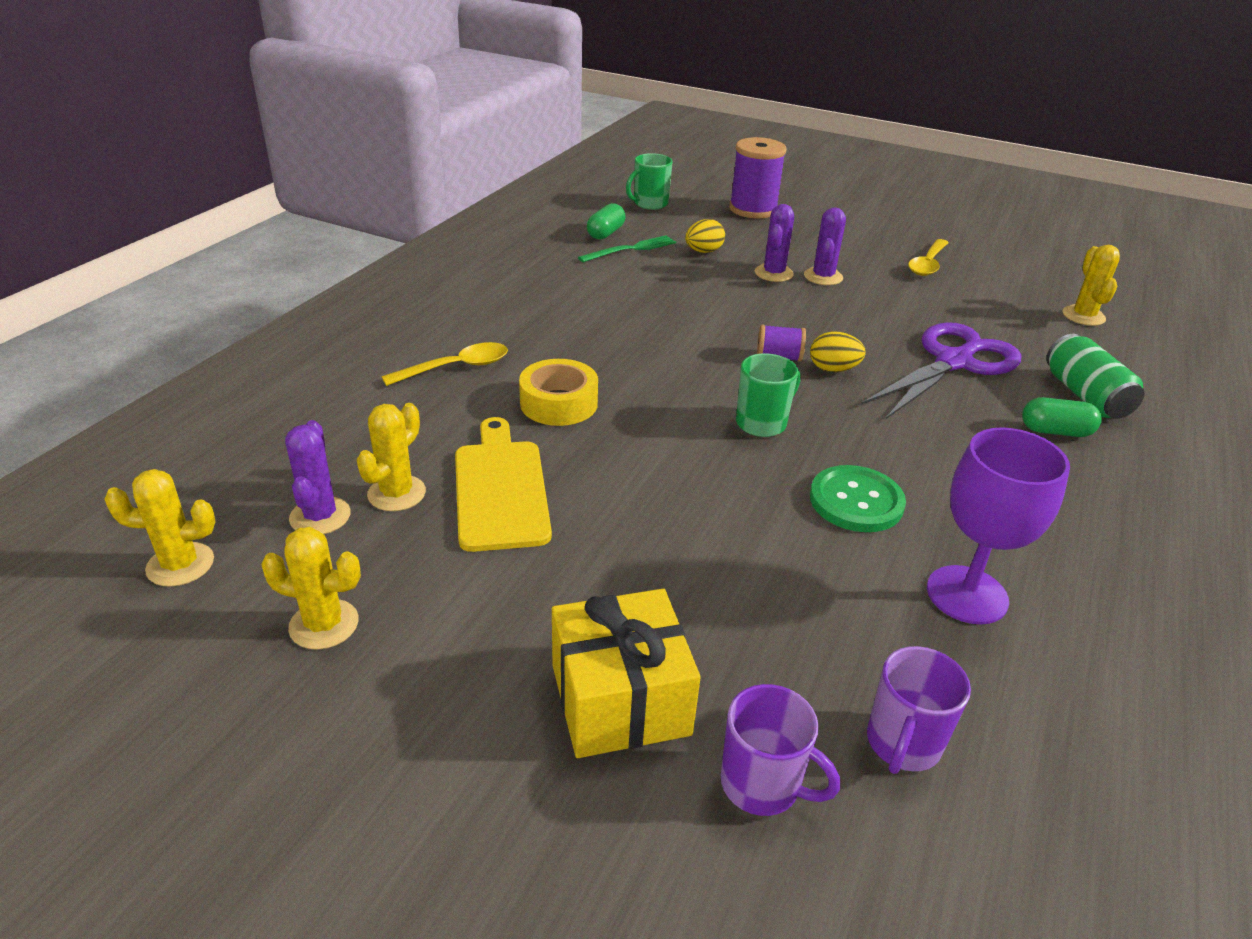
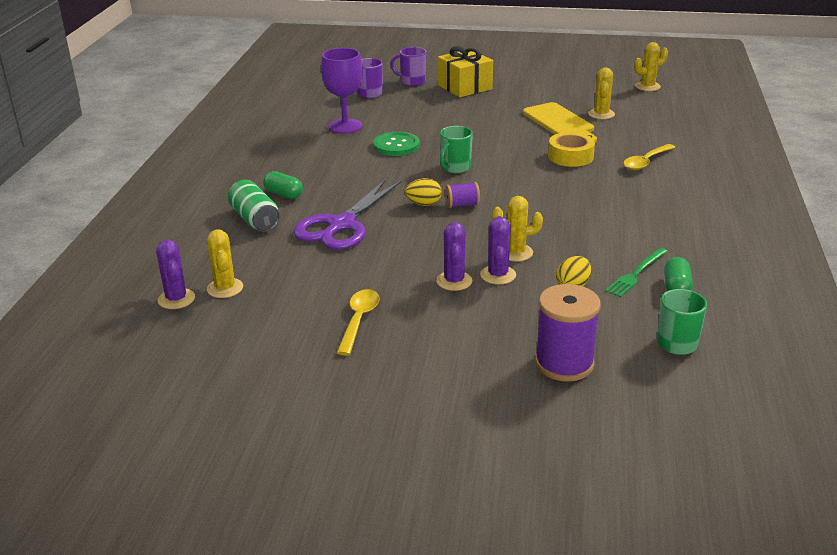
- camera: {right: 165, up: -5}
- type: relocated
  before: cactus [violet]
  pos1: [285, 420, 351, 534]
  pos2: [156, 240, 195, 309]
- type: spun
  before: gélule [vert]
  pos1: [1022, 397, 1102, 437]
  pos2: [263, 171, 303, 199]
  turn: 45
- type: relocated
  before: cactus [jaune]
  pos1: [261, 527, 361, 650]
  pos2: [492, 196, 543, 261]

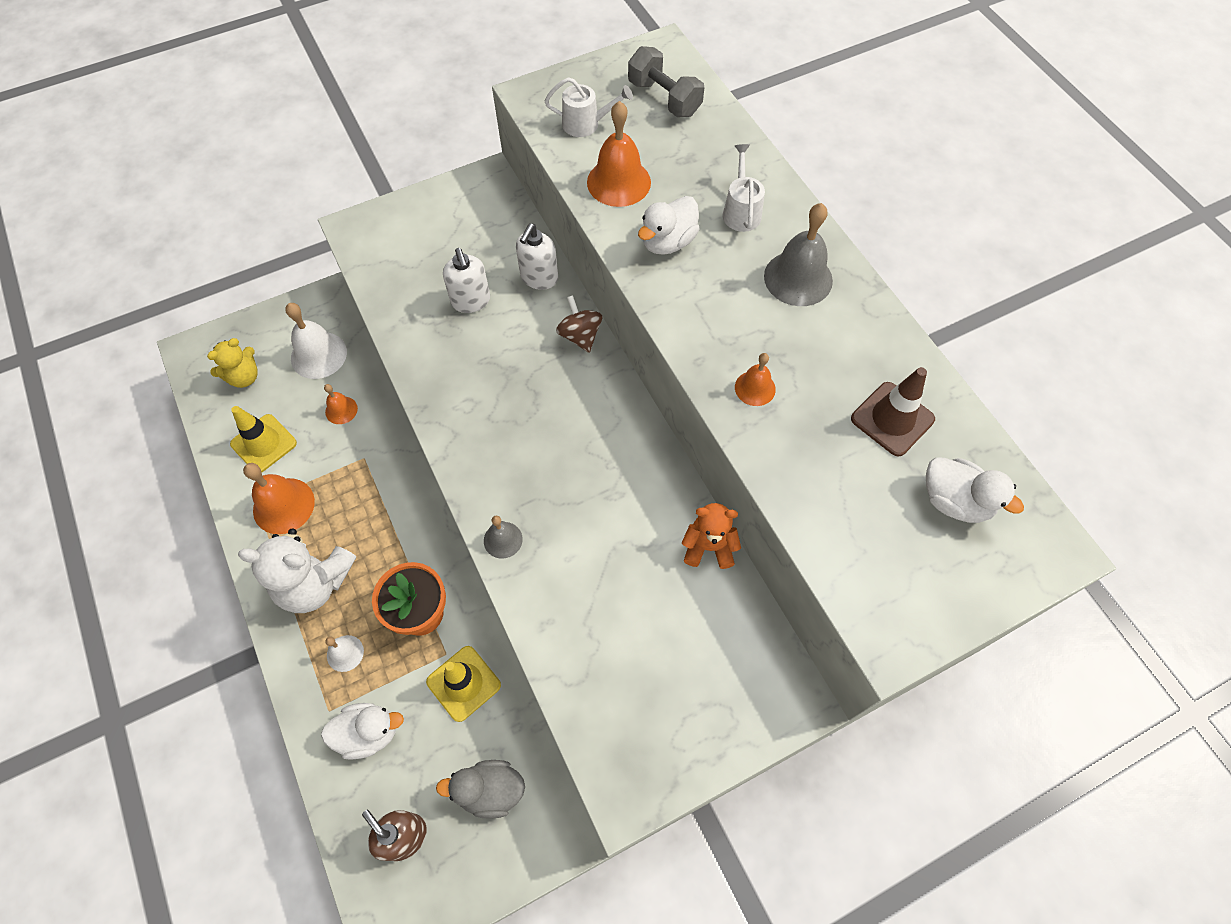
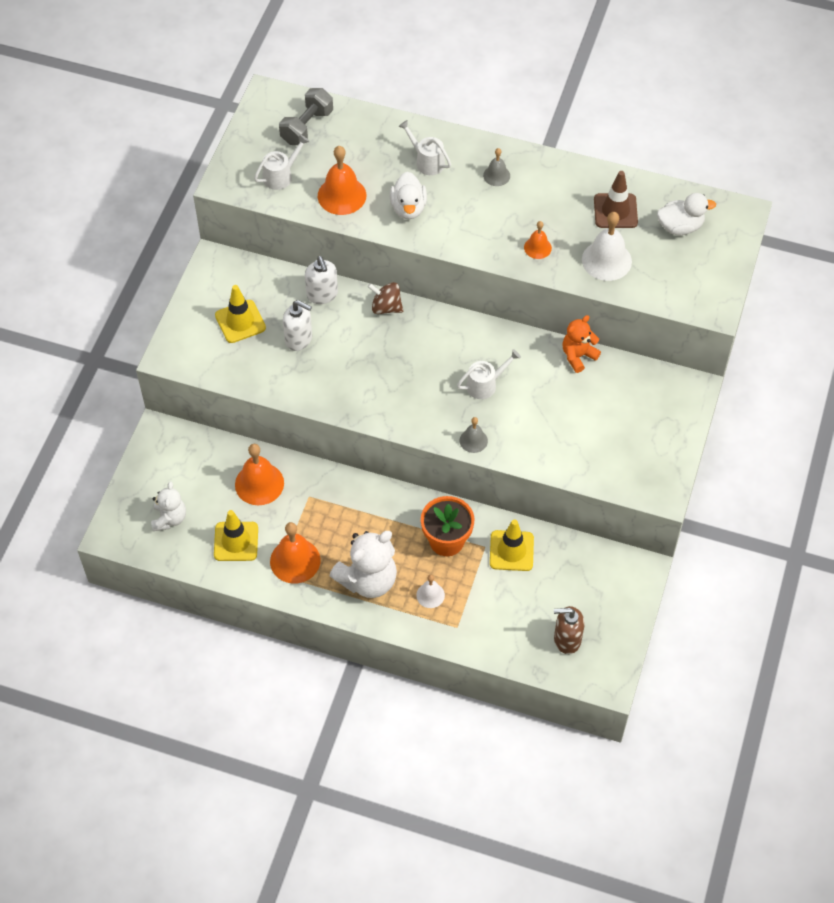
- camera: {right: -45, up: -5}
- type: colour
  before: ours en peluche [jaune]
  after: ours en peluche [blanc]
  pos1: [207, 338, 258, 388]
  pos2: [151, 481, 186, 531]
- type: appeared
  after: cône de chantier [jaune]
  pos2: [215, 285, 266, 343]
- type: size
  before: cloche [orange]
  pos1: [324, 384, 358, 424]
  pos2: [235, 444, 284, 505]
  scale: 1.8
- type: spun
  before: haltère [gris]
  pos1: [628, 46, 704, 117]
  pos2: [279, 88, 333, 145]
  turn: -60
- type: appeared
  after: arrosoir [blanc]
  pos2: [457, 349, 521, 399]
- type: size
  before: cloche [gris]
  pos1: [764, 203, 833, 306]
  pos2: [483, 148, 510, 186]
  scale: 0.56
- type: relocated
  before: cloche [blanc]
  pos1: [285, 303, 347, 379]
  pos2: [582, 212, 632, 281]
- type: missing
  before: canard [blanc]
  pos1: [321, 703, 404, 760]
- type: missing
  before: canard [gris]
  pos1: [436, 760, 525, 819]

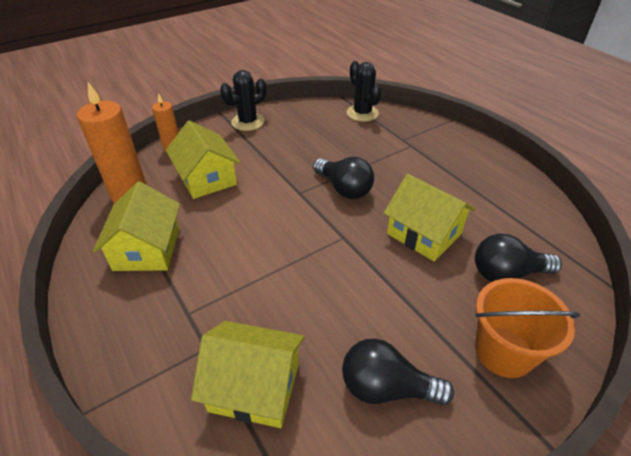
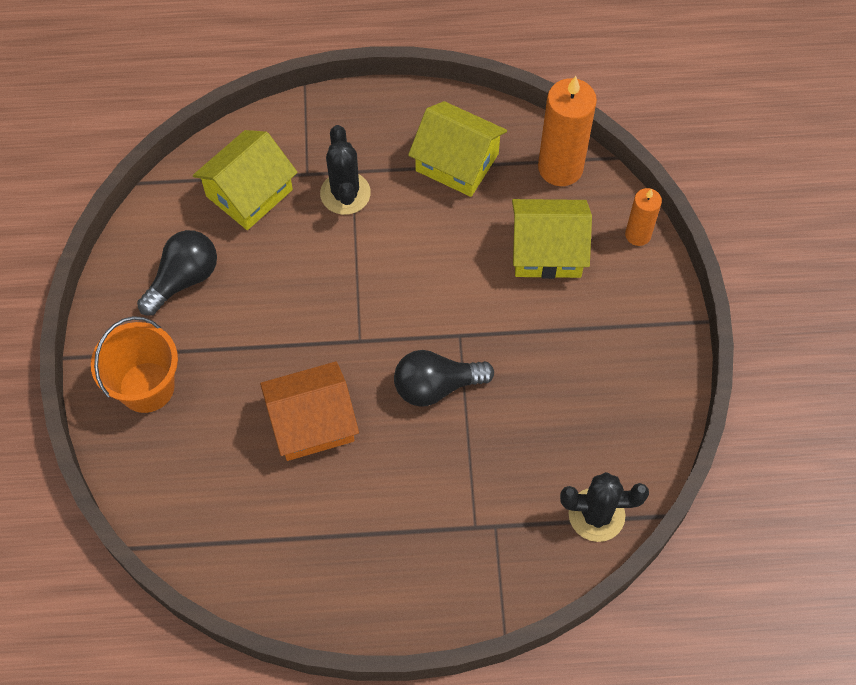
- camera: {right: 120, up: 20}
- type: colour
  before: maison [jaune]
  after: maison [orange]
  pos1: [384, 174, 476, 262]
  pos2: [260, 361, 359, 461]
- type: relocated
  before: cactus [noir]
  pos1: [220, 70, 266, 131]
  pos2: [320, 125, 371, 215]
- type: missing
  before: ampoule [noir]
  pos1: [475, 234, 562, 282]

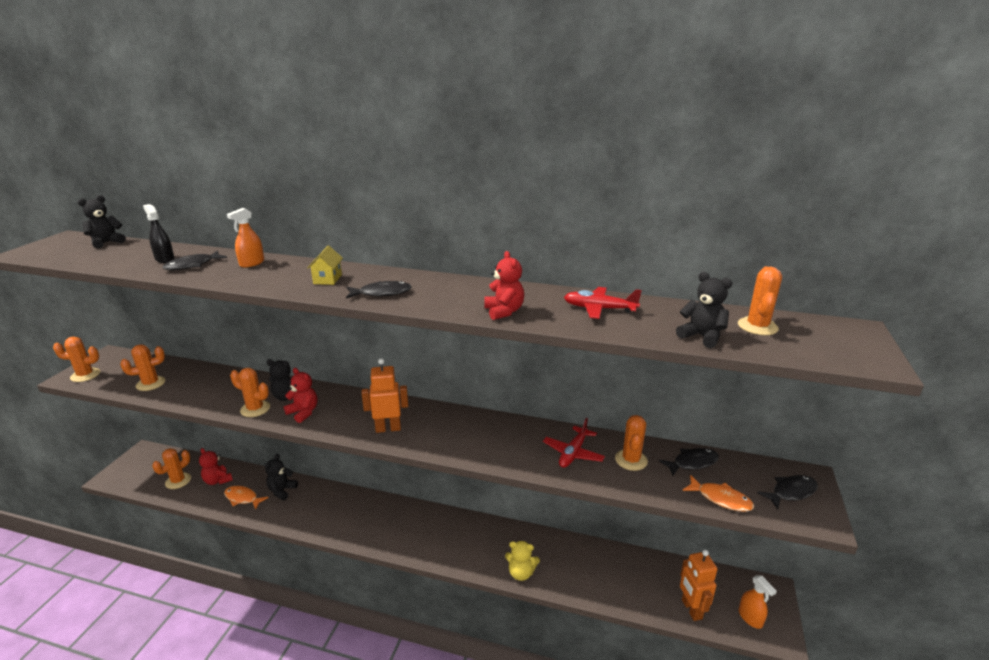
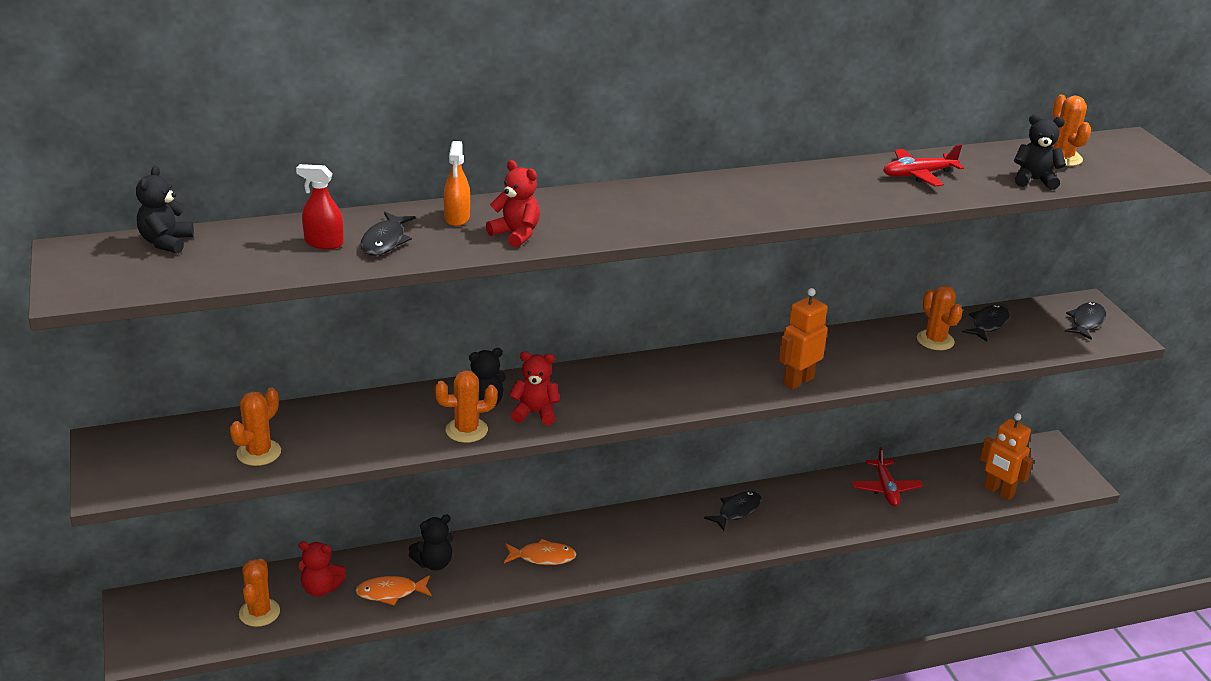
- camera: {right: -35, up: 5}
- type: colour
  before: vaporisateur [noir]
  after: vaporisateur [rouge]
  pos1: [143, 204, 175, 263]
  pos2: [296, 164, 344, 249]
- type: spun
  before: ours en peluche [noir]
  pos1: [265, 454, 298, 500]
  pos2: [409, 515, 453, 571]
  turn: -105
- type: relocated
  before: ours en peluche [rouge]
  pos1: [484, 251, 524, 320]
  pos2: [486, 160, 540, 248]
- type: relocated
  before: poisson [orange]
  pos1: [683, 475, 754, 512]
  pos2: [504, 539, 577, 565]
- type: relocated
  before: poisson [noir]
  pos1: [346, 281, 412, 299]
  pos2: [704, 491, 762, 531]
- type: relocated
  before: robot [orange]
  pos1: [361, 358, 408, 433]
  pos2: [778, 288, 828, 390]
- type: relocated
  before: avion [rouge]
  pos1: [543, 418, 605, 468]
  pos2: [852, 447, 923, 506]
- type: missing
  before: cactus [orange]
  pos1: [53, 337, 100, 382]
- type: missing
  before: maison [jaune]
  pos1: [307, 246, 343, 285]
- type: missing
  before: ours en peluche [jaune]
  pos1: [505, 541, 540, 581]
- type: missing
  before: vaporisateur [orange]
  pos1: [739, 575, 777, 629]

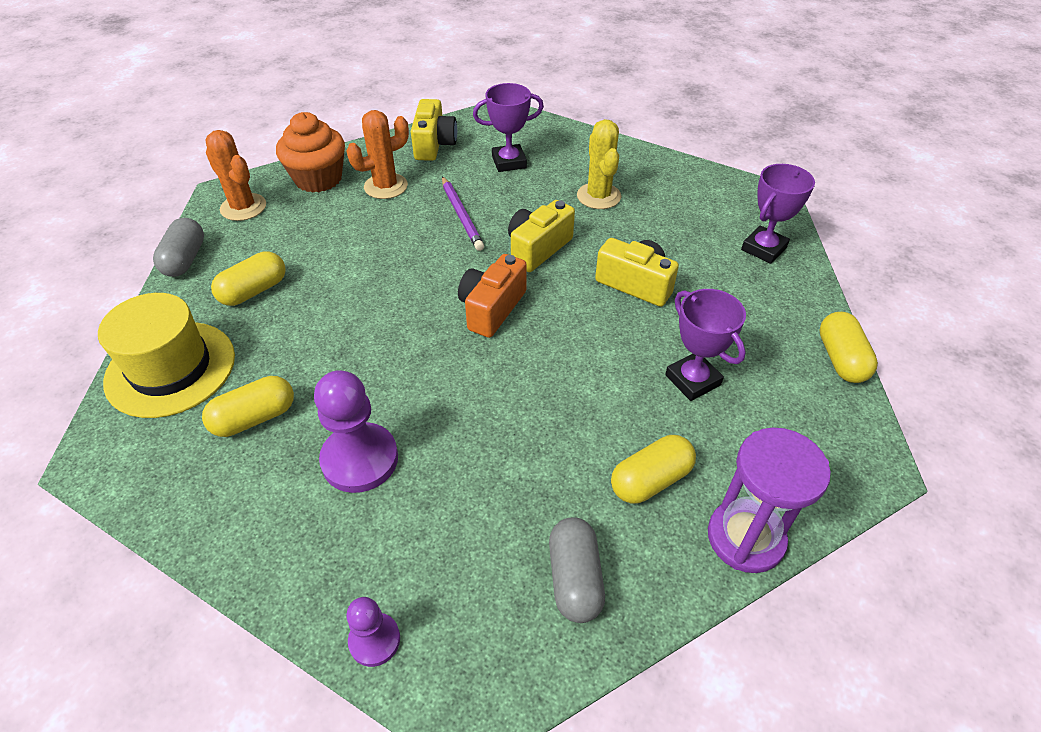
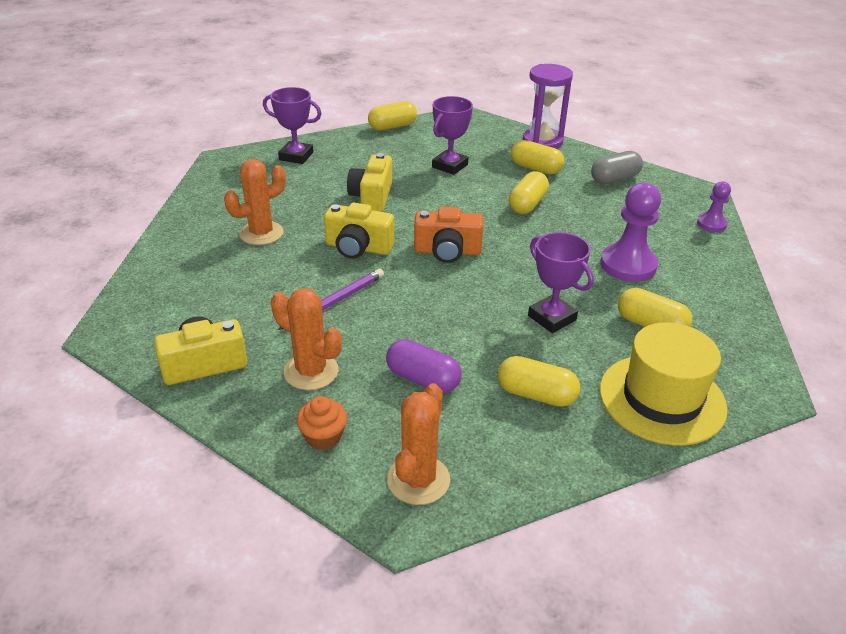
- camera: {right: -115, up: -10}
- type: colour
  before: cactus [jaune]
  after: cactus [orange]
  pos1: [577, 119, 621, 209]
  pos2: [224, 159, 286, 245]
- type: size
  before: muffin [orange]
  pos1: [276, 112, 345, 193]
  pos2: [296, 396, 347, 450]
  scale: 0.54
- type: appeared
  after: gélule [violet]
  pos2: [386, 339, 462, 393]
- type: appeared
  after: gélule [jaune]
  pos2: [509, 171, 549, 214]
- type: relocated
  before: trophée [violet]
  pos1: [473, 83, 544, 172]
  pos2: [528, 232, 594, 333]
- type: missing
  before: gélule [gris]
  pos1: [153, 217, 204, 277]

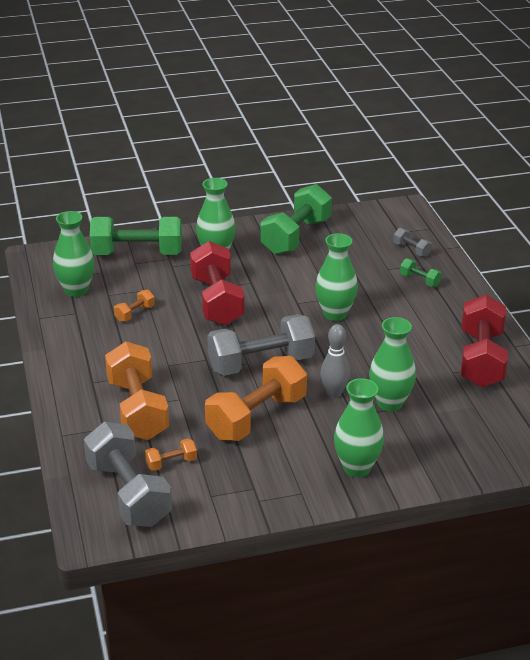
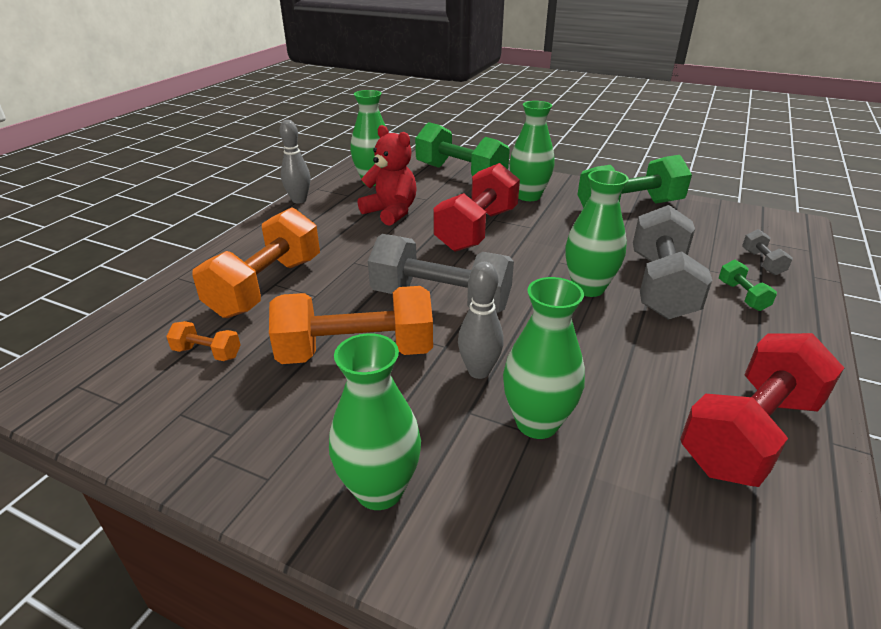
- camera: {right: 40, up: 0}
- type: appeared
  after: quille [gris]
  pos2: [279, 120, 311, 204]
- type: exchanged
  before: haltère [orange]
  after: ours en peluche [rouge]
  pos1: [114, 289, 155, 322]
  pos2: [358, 125, 417, 226]
- type: relocated
  before: haltère [gris]
  pos1: [84, 422, 172, 527]
  pos2: [633, 205, 712, 320]

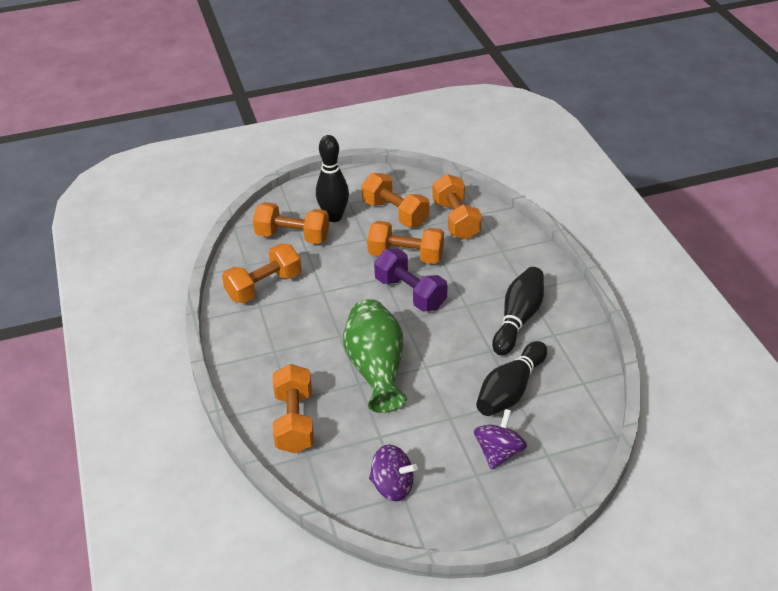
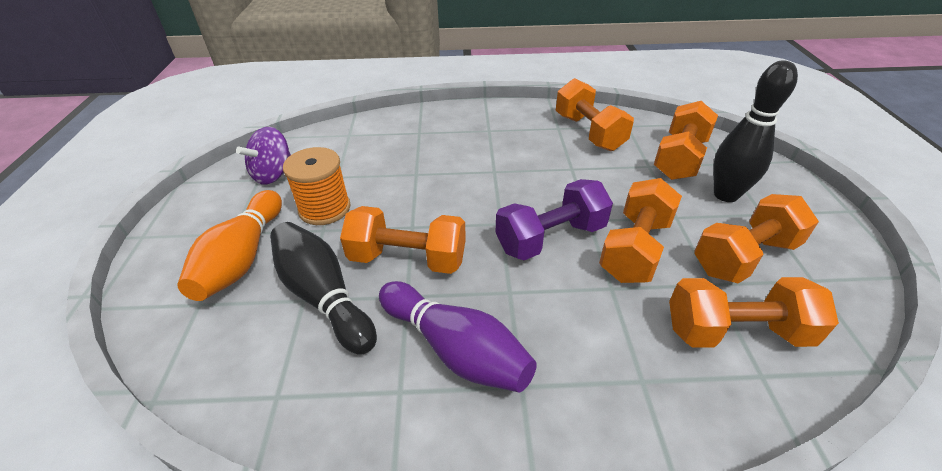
- camera: {right: 105, up: 0}
- type: exchanged
  before: toupie [violet]
  after: quille [orange]
  pos1: [474, 409, 527, 470]
  pos2: [177, 190, 282, 301]
- type: appeared
  after: bobine [orange]
  pos2: [283, 147, 351, 225]
- type: relocated
  before: haltère [orange]
  pos1: [273, 364, 314, 454]
  pos2: [340, 206, 466, 274]
- type: colour
  before: quille [noir]
  after: quille [violet]
  pos1: [492, 267, 544, 355]
  pos2: [379, 281, 537, 392]
- type: missing
  before: vase [vert]
  pos1: [343, 299, 407, 413]

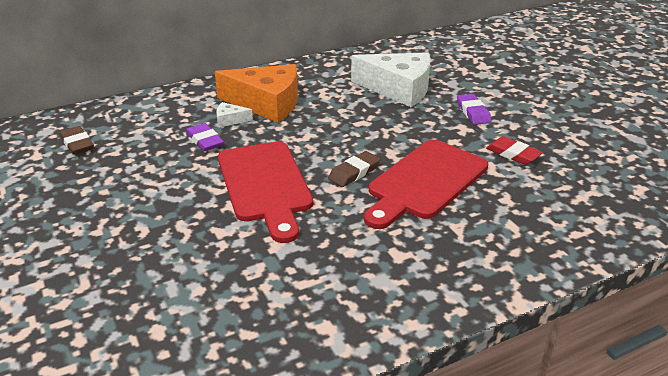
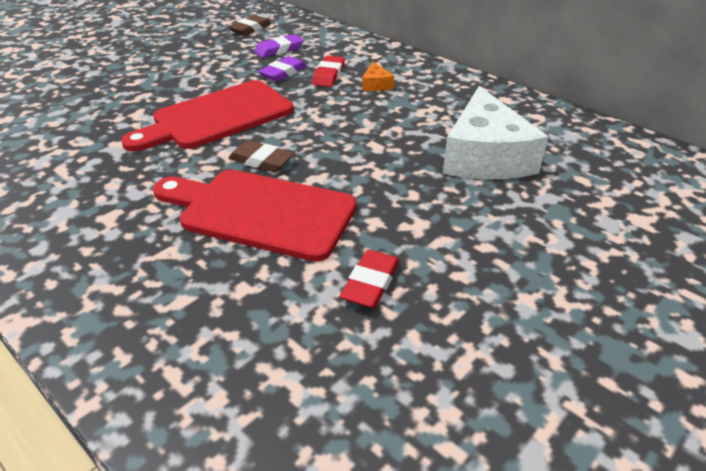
- camera: {right: 70, up: 5}
- type: relocated
  before: gomme [violet]
  pos1: [457, 94, 491, 125]
  pos2: [254, 34, 304, 58]
- type: exchanged
  before: fromage [blanc]
  after: gomme [rouge]
  pos1: [216, 102, 253, 128]
  pos2: [312, 56, 345, 87]
- type: size
  before: fromage [orange]
  pos1: [215, 64, 298, 123]
  pos2: [362, 62, 394, 91]
  scale: 0.41

